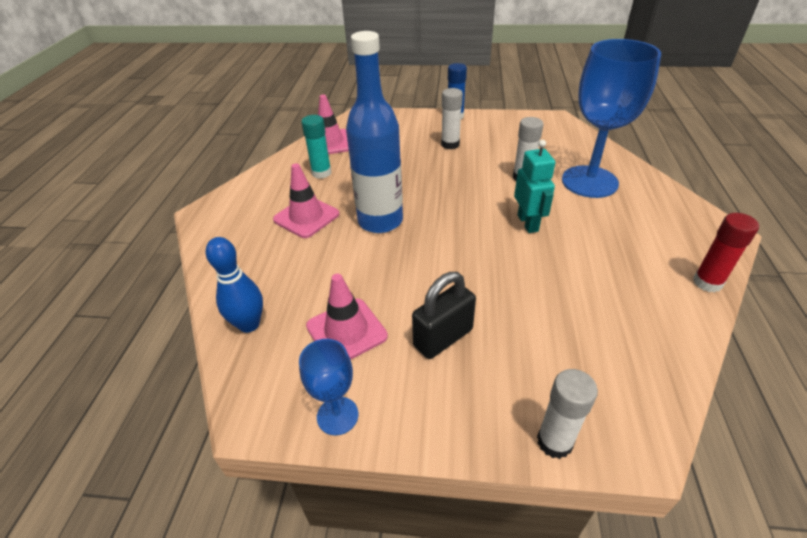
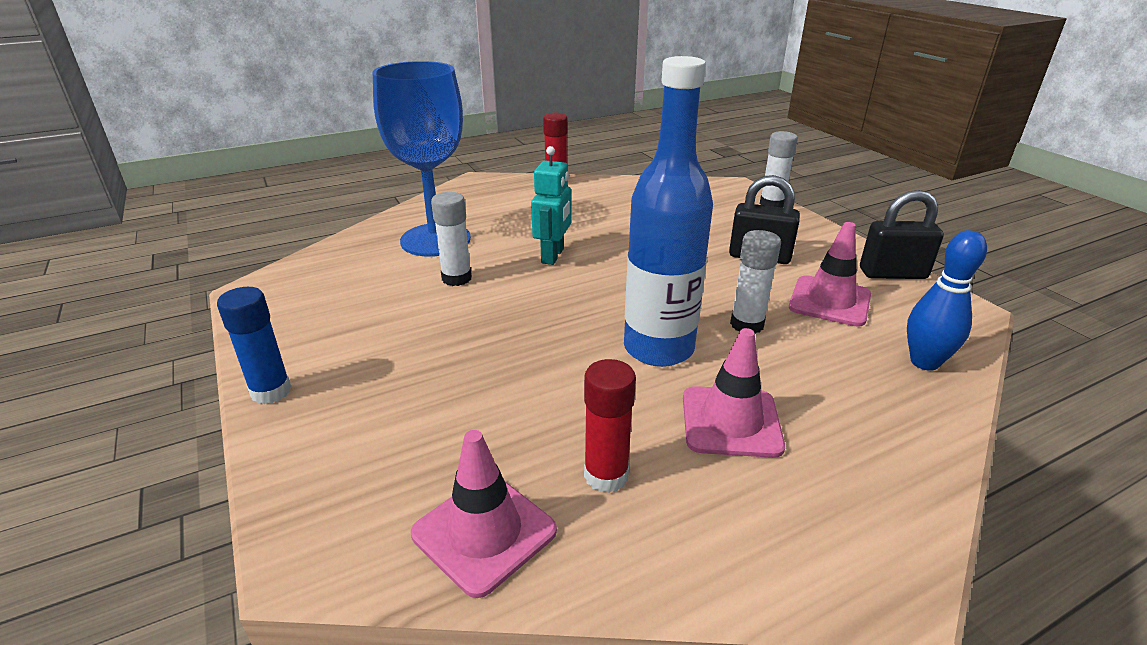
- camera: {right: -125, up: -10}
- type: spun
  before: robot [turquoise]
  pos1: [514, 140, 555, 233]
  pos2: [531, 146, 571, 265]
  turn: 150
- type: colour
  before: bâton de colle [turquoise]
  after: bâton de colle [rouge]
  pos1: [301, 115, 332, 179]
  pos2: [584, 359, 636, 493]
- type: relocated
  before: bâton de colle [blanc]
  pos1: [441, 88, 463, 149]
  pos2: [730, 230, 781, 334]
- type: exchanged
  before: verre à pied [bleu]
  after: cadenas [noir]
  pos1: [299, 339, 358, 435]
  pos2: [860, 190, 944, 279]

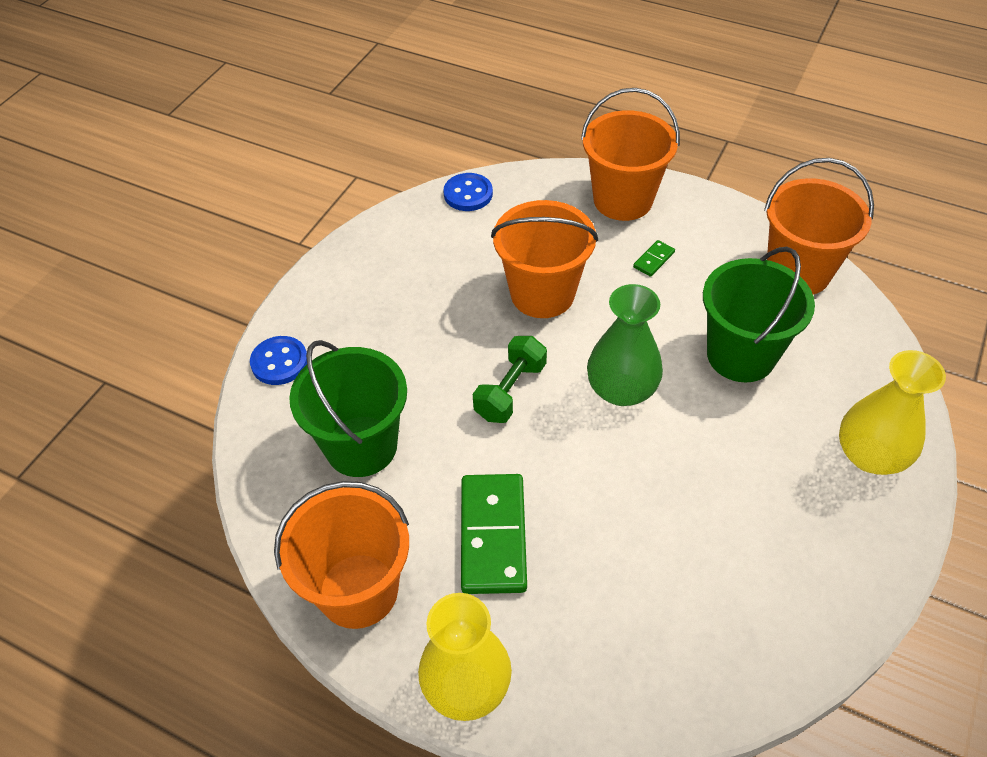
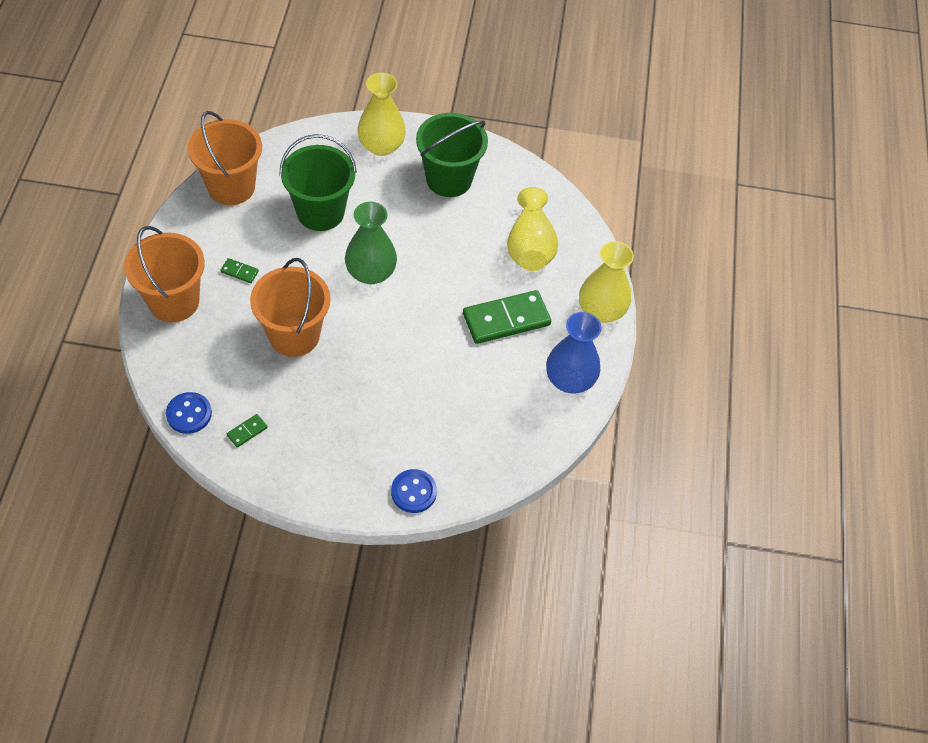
- camera: {right: -115, up: 5}
- type: appeared
  after: domino [vert]
  pos2: [227, 414, 268, 448]
- type: relocated
  before: seau [vert]
  pos1: [289, 340, 407, 477]
  pos2: [416, 113, 488, 197]
- type: appeared
  after: vase [jaune]
  pos2: [507, 187, 558, 271]
- type: exchanged
  before: seau [orange]
  after: vase [bleu]
  pos1: [274, 481, 409, 629]
  pos2: [546, 312, 602, 394]
- type: missing
  before: haltère [vert]
  pos1: [473, 336, 547, 423]

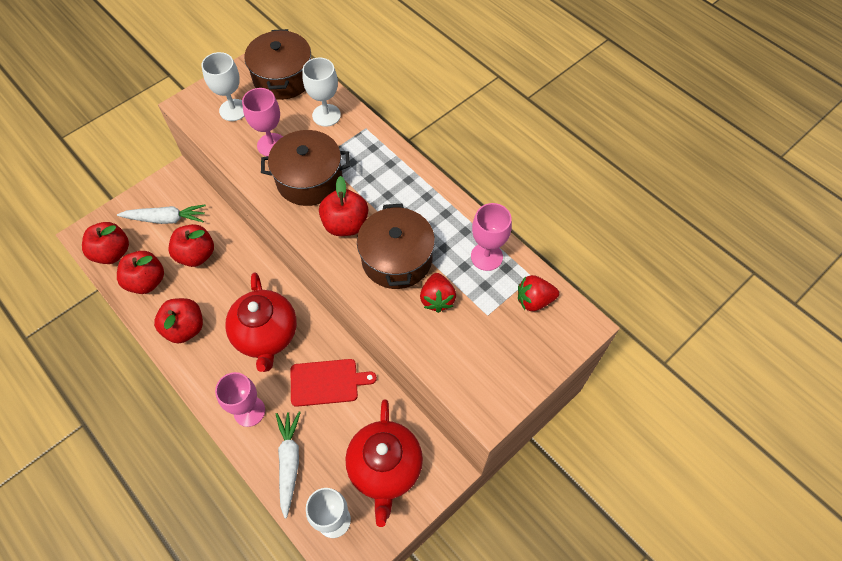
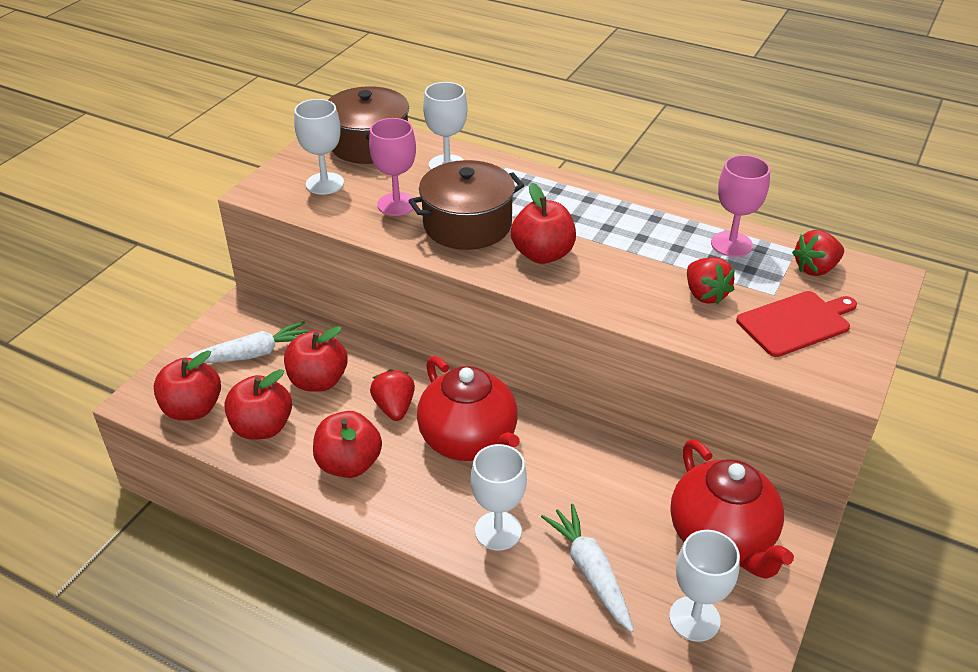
- camera: {right: -20, up: -20}
- type: appeared
  after: fraise [rouge]
  pos2: [370, 369, 415, 421]
- type: colour
  before: verre à pied [rose]
  after: verre à pied [blanc]
  pos1: [215, 372, 265, 427]
  pos2: [471, 444, 527, 550]
- type: relocated
  before: planche à découper [rouge]
  pos1: [291, 359, 377, 407]
  pos2: [736, 291, 857, 357]
- type: missing
  before: marmite [marron]
  pos1: [357, 204, 435, 289]

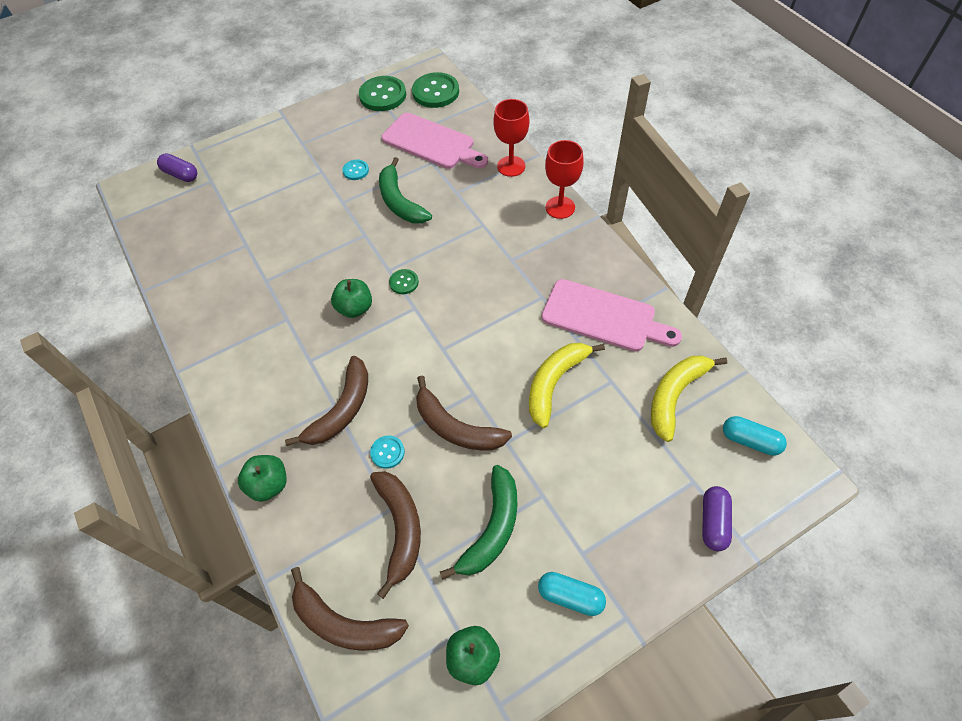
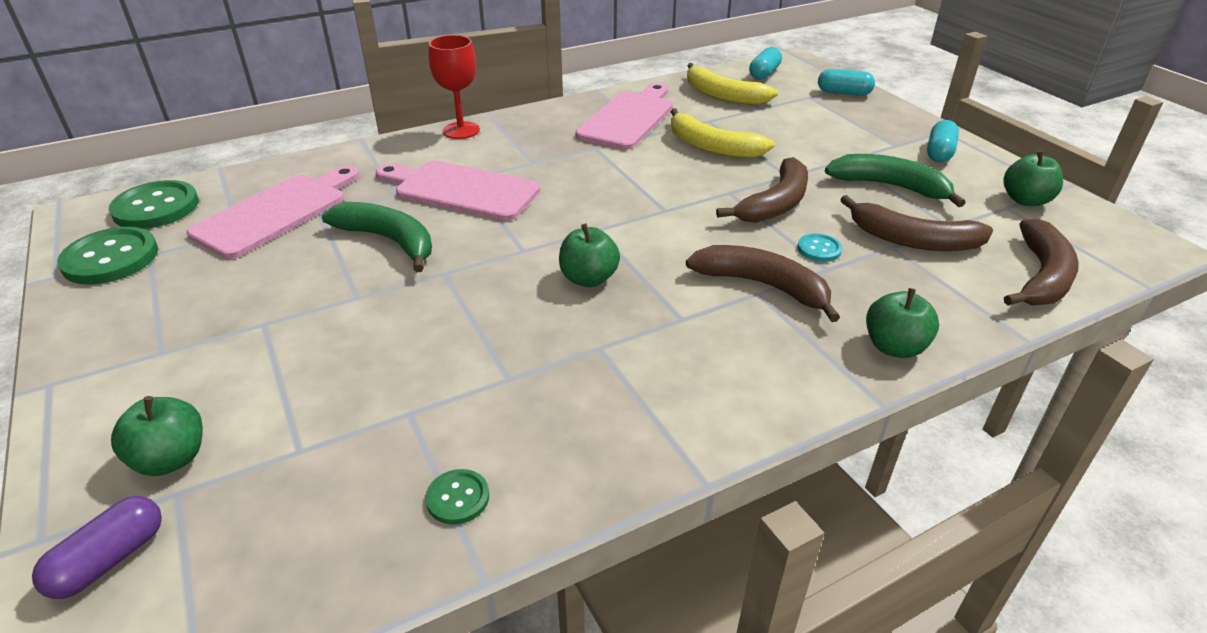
- camera: {right: -90, up: -20}
- type: appeared
  after: pomme [vert]
  pos2: [111, 396, 203, 476]
- type: spun
  before: banane [vert]
  pos1: [379, 157, 432, 223]
  pos2: [322, 202, 432, 272]
  turn: -120
- type: appeared
  after: planche à découper [rose]
  pos2: [376, 161, 540, 221]
- type: relocated
  before: bouton [vert]
  pos1: [389, 269, 419, 294]
  pos2: [425, 469, 489, 525]
- type: colour
  before: gélule [violet]
  after: gélule [turquoise]
  pos1: [702, 486, 732, 551]
  pos2: [818, 69, 875, 96]
- type: spun
  before: banane [marron]
  pos1: [370, 471, 421, 599]
  pos2: [840, 195, 993, 251]
  turn: -150
- type: missing
  before: bouton [turquoise]
  pos1: [343, 159, 369, 180]
- type: missing
  before: verre à pied [rouge]
  pos1: [493, 99, 530, 177]

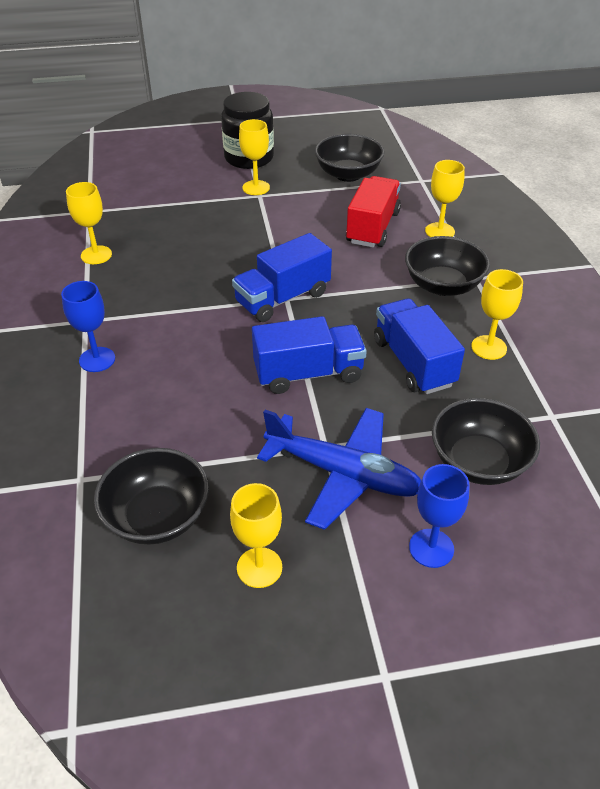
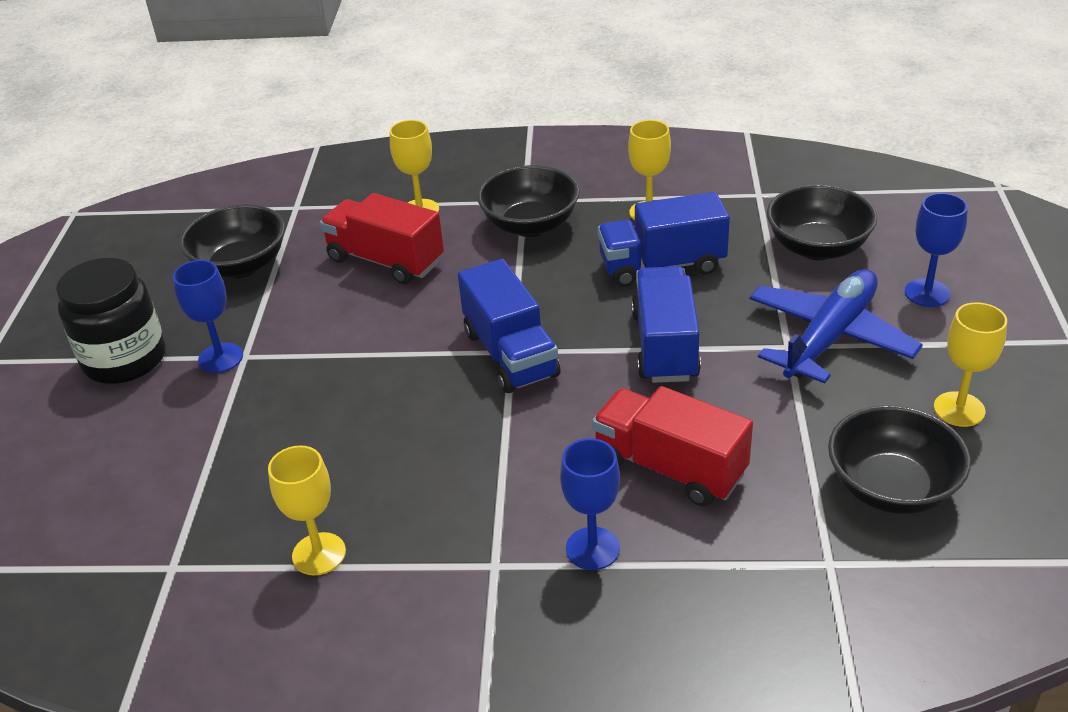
- camera: {right: -75, up: -5}
- type: colour
  before: verre à pied [jaune]
  after: verre à pied [bleu]
  pos1: [239, 119, 270, 195]
  pos2: [173, 260, 243, 373]
- type: appeared
  after: camion [rouge]
  pos2: [592, 386, 753, 507]

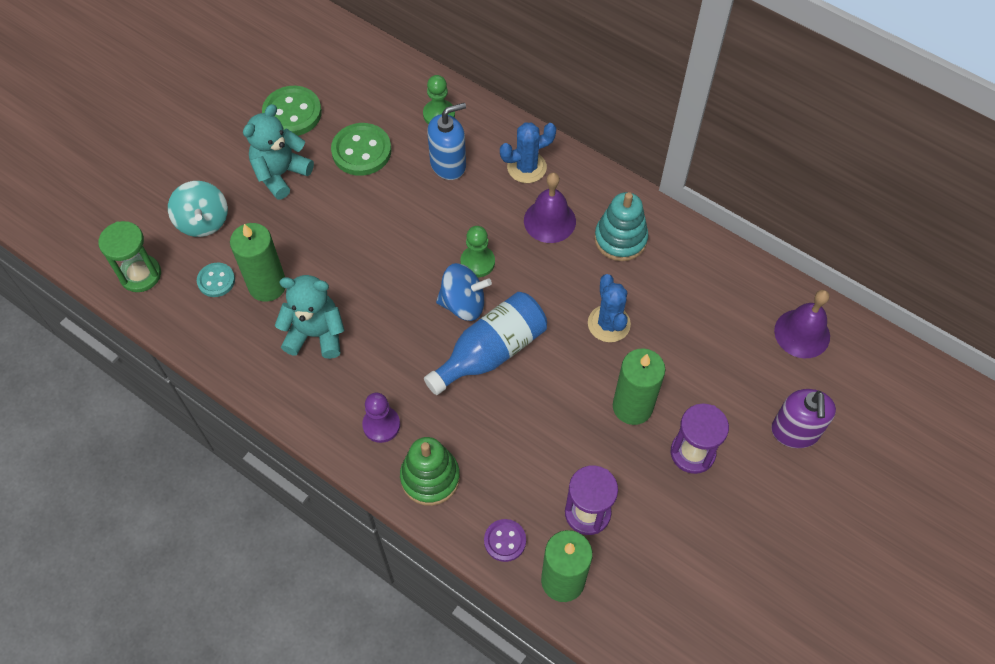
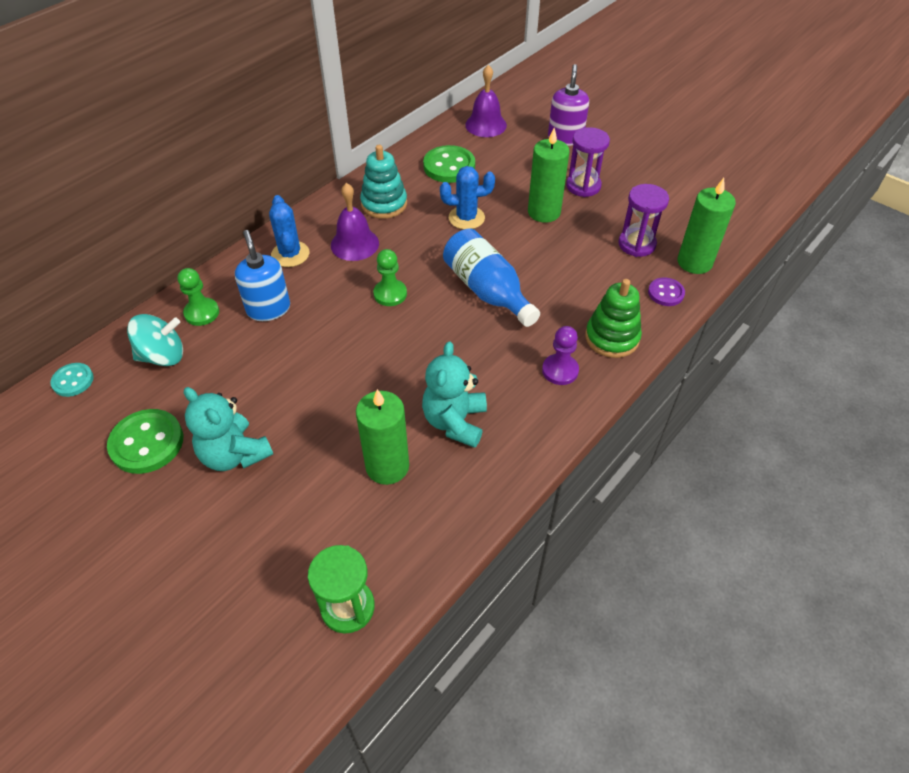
- camera: {right: -85, up: -10}
- type: relocated
  before: bouton [turquoise]
  pos1: [197, 263, 235, 297]
  pos2: [50, 363, 94, 397]
- type: relocated
  before: toupie [turquoise]
  pos1: [168, 181, 228, 237]
  pos2: [127, 314, 183, 366]
- type: relocated
  before: bouton [vert]
  pos1: [331, 123, 391, 176]
  pos2: [423, 145, 475, 183]
- type: spun
  before: distributeur de savon [violet]
  pos1: [771, 389, 836, 448]
  pos2: [548, 64, 589, 146]
  turn: -90
- type: missing
  before: toupie [bleu]
  pos1: [436, 263, 492, 321]

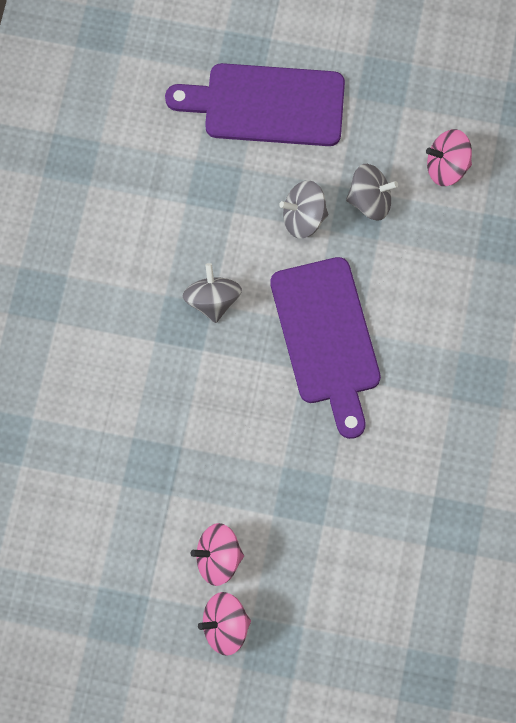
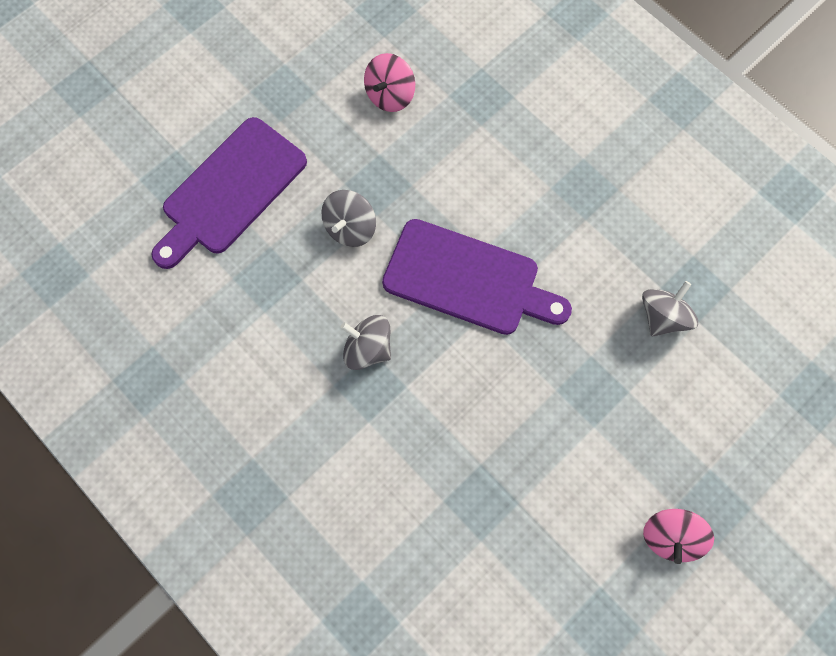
- camera: {right: -55, up: 0}
- type: relocated
  before: toupie [gris]
  pos1: [346, 164, 398, 221]
  pos2: [642, 281, 698, 336]
- type: missing
  before: toupie [rose]
  pos1: [191, 523, 244, 586]

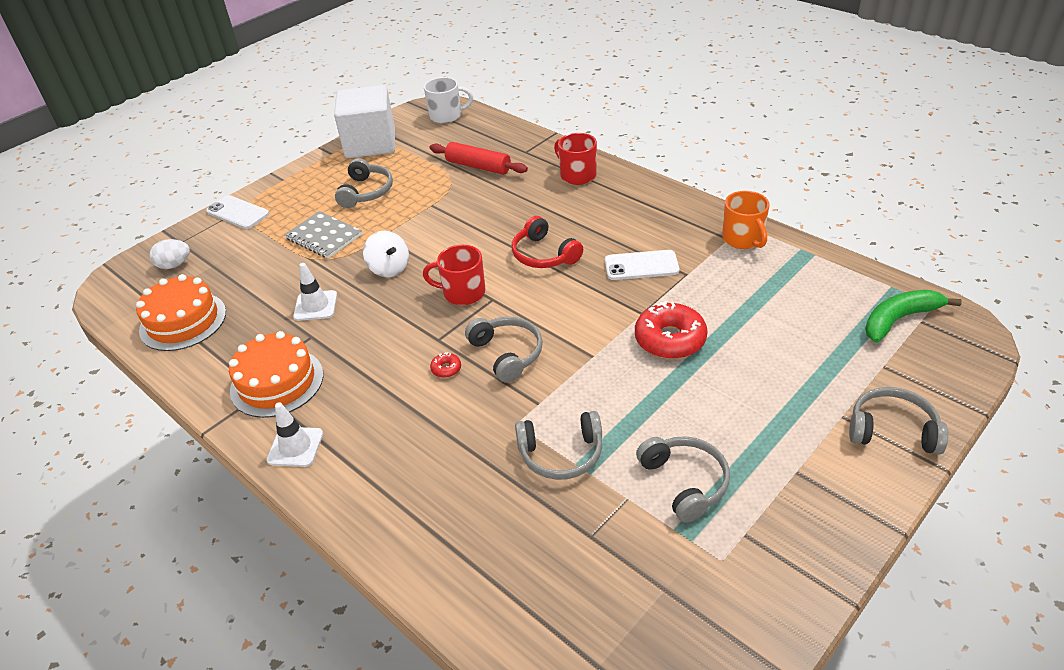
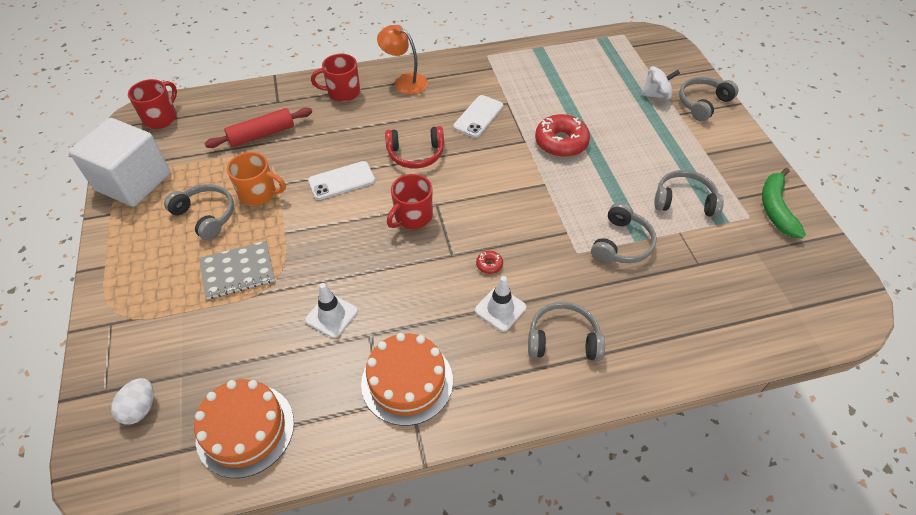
- camera: {right: -60, up: 10}
- type: colour
  before: tasse [blanc]
  after: tasse [rouge]
  pos1: [424, 77, 473, 123]
  pos2: [128, 79, 177, 129]
- type: relocated
  before: tasse [orange]
  pos1: [722, 191, 769, 249]
  pos2: [227, 152, 286, 206]
- type: relocated
  before: téléphone [blanc]
  pos1: [206, 195, 269, 229]
  pos2: [308, 161, 375, 200]
- type: appeared
  after: lampe [orange]
  pos2: [377, 25, 428, 95]
- type: relocated
  before: cône de chantier [blanc]
  pos1: [266, 402, 323, 467]
  pos2: [475, 276, 526, 332]
- type: relocated
  before: casque audio [gris]
  pos1: [465, 317, 543, 383]
  pos2: [528, 302, 605, 361]
- type: relocated
  before: toupie [blanc]
  pos1: [363, 230, 409, 277]
  pos2: [641, 66, 680, 100]
- type: relocated
  before: banane [vert]
  pos1: [865, 290, 962, 343]
  pos2: [762, 168, 806, 238]

